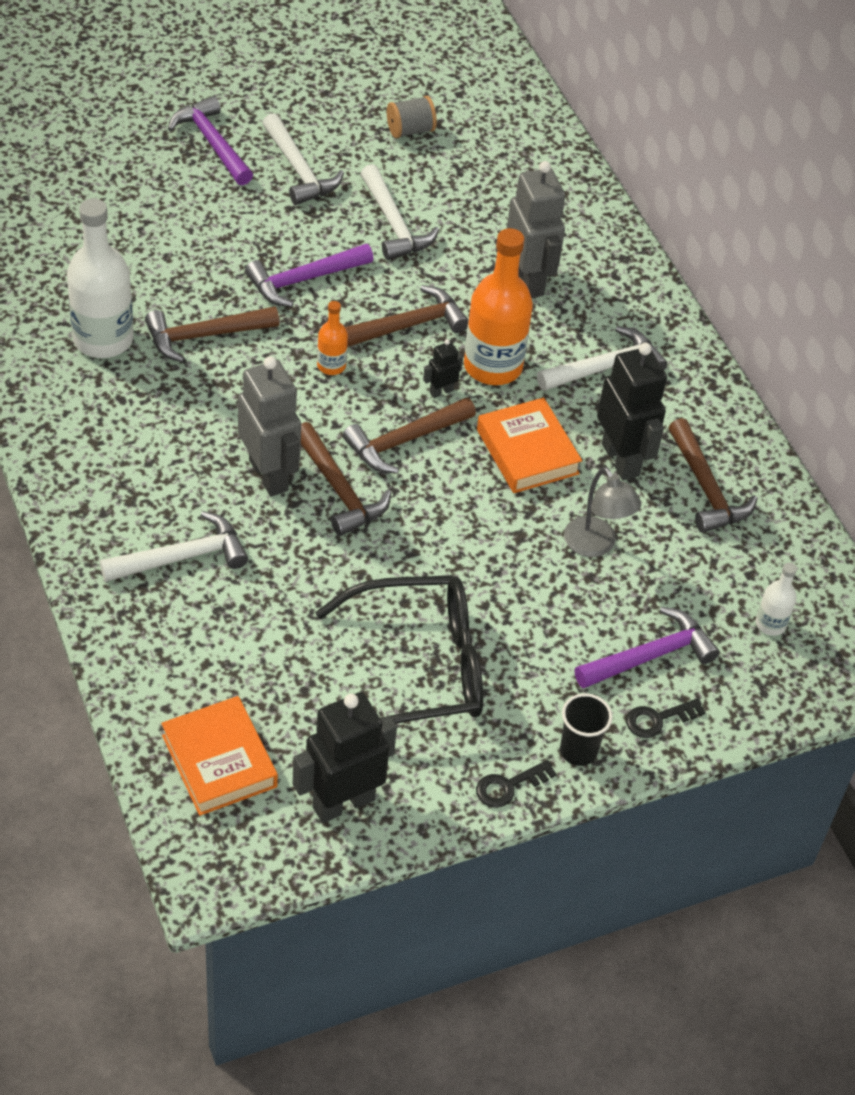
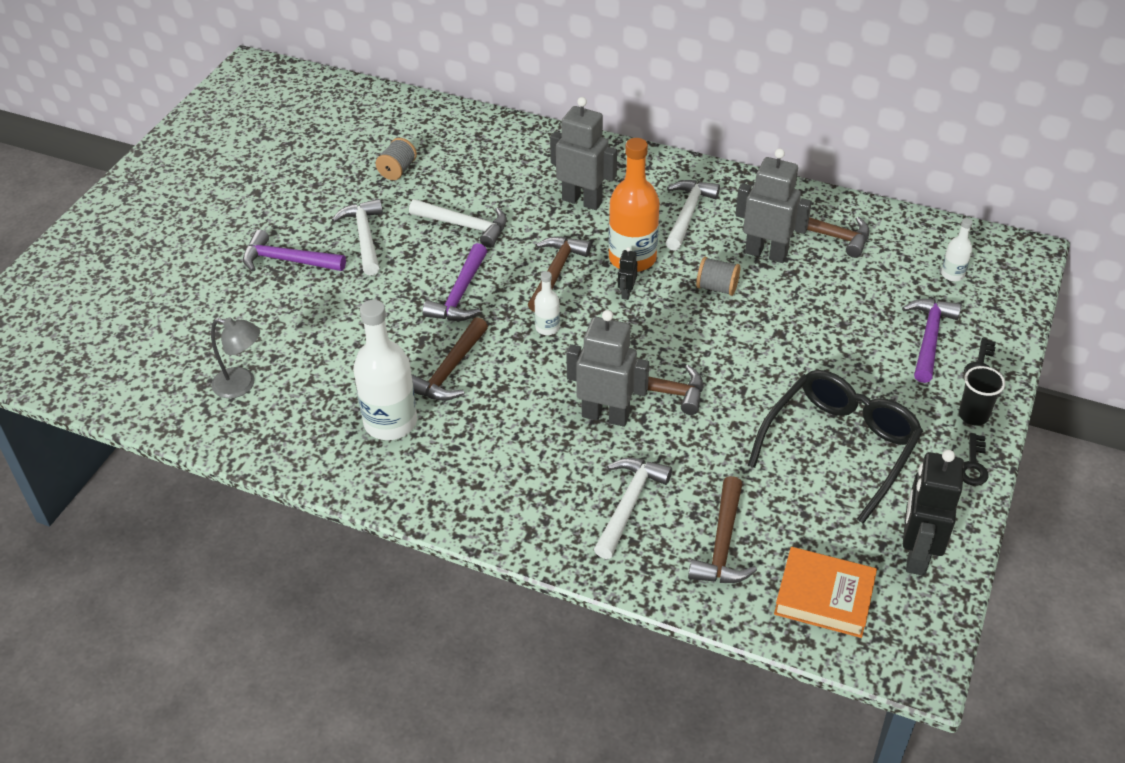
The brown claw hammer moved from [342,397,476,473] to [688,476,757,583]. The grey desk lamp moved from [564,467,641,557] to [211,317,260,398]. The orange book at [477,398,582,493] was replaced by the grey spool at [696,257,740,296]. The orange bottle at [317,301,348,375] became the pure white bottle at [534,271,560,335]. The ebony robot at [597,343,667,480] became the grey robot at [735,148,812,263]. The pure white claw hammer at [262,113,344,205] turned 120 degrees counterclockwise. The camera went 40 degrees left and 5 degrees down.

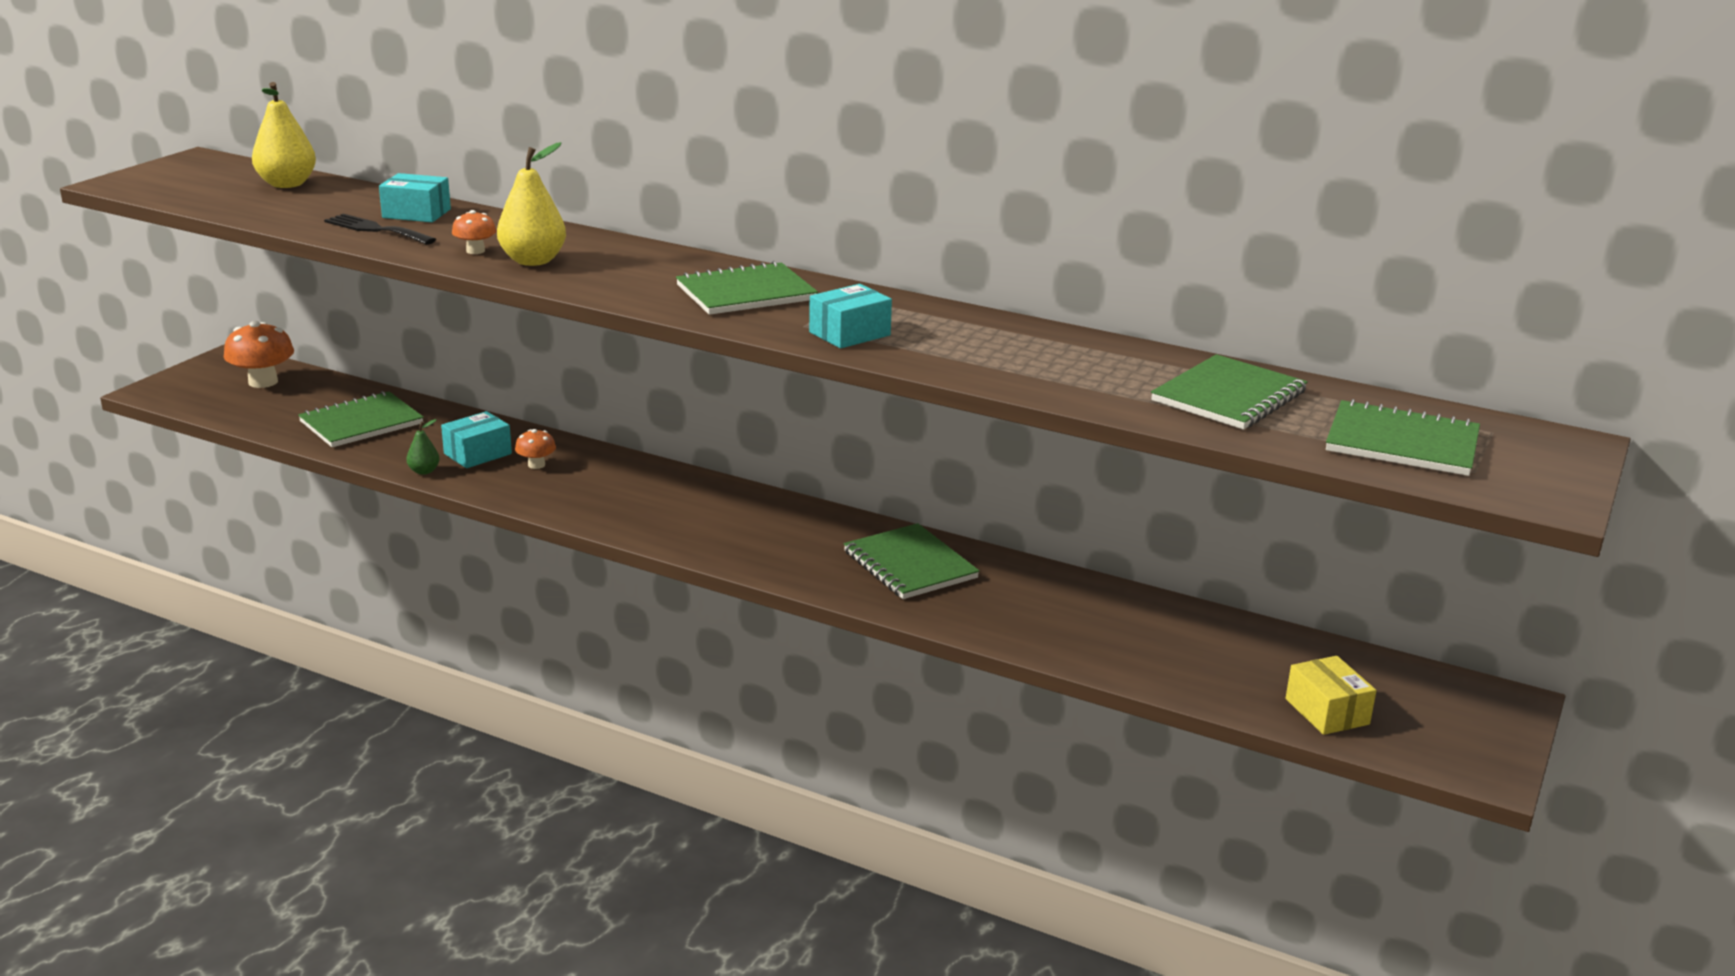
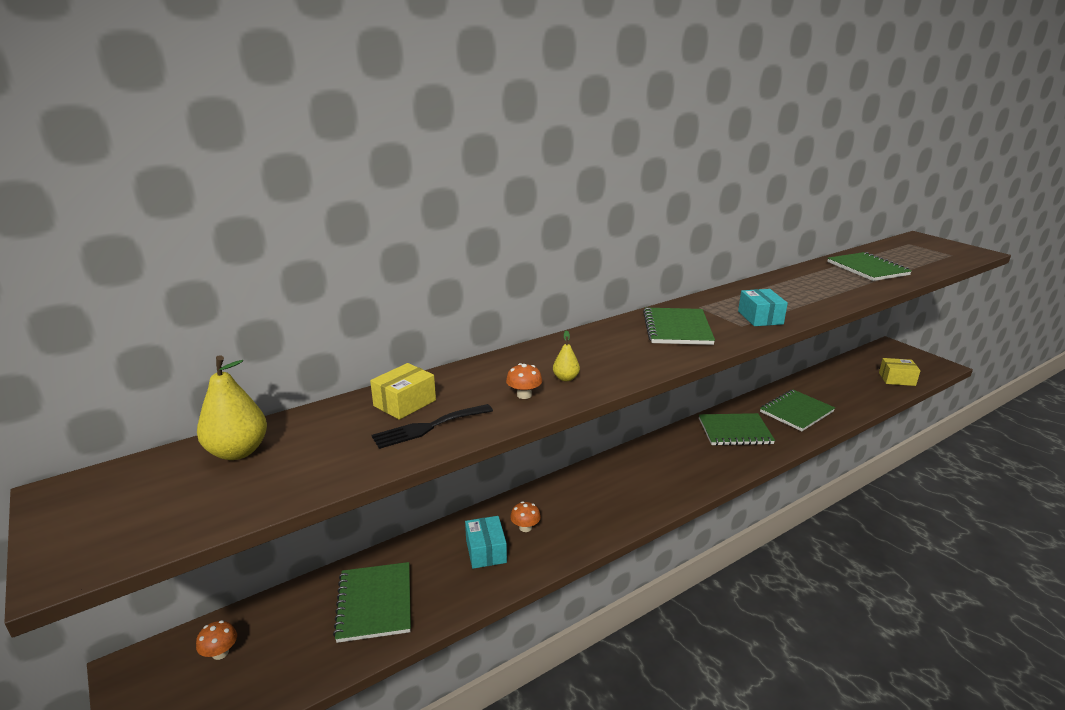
The green pear at [407,419,440,475] disappeared. The green notepad moved from [1326,399,1480,476] to [760,390,835,431]. The aqua parcel at [379,173,451,222] became the bright yellow parcel at [370,363,436,420]. The orange toadstool at [224,321,294,388] changed to 0.55 times the size. The bright yellow pear at [497,142,566,266] changed to 0.51 times the size. The camera went 60 degrees left and 0 degrees up.

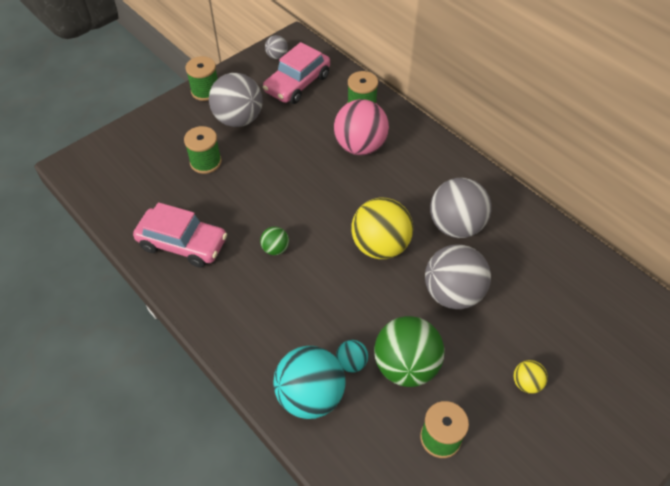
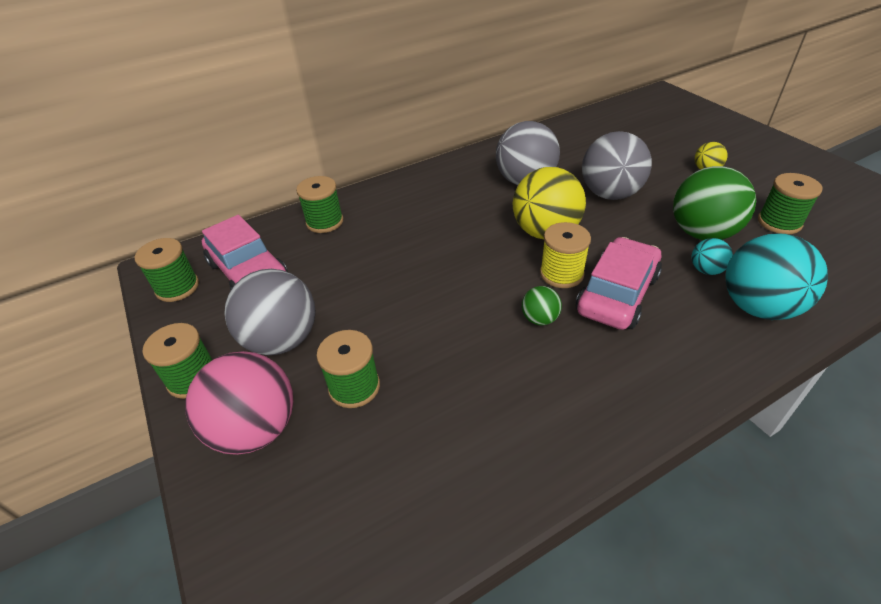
The bright yellow spool at [540,222,591,288] appeared. The rose-pink automobile moved from [133,202,227,268] to [576,237,662,330]. The rose-pink ball moved from [334,99,389,155] to [185,351,294,455]. The grey ball at [265,35,288,59] was replaced by the green spool at [135,238,199,302]. The camera went 75 degrees left and 10 degrees down.

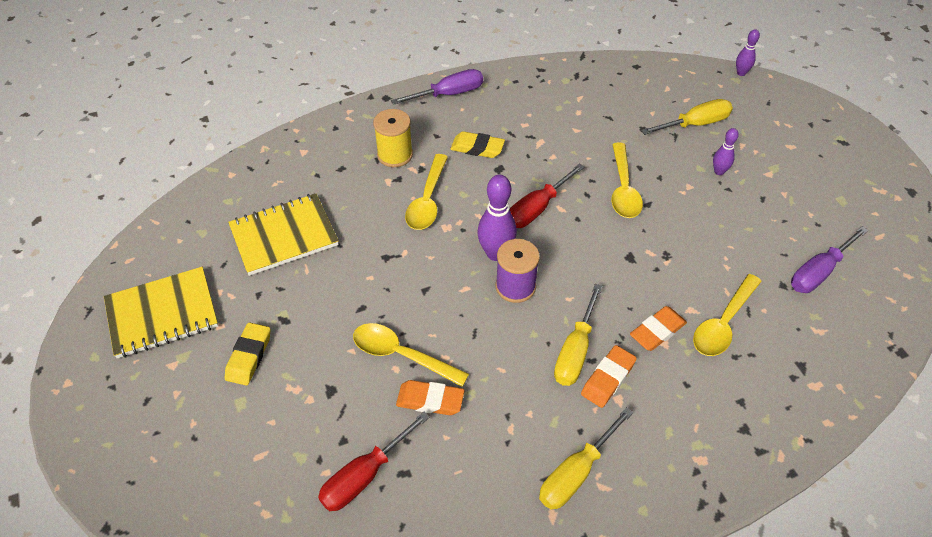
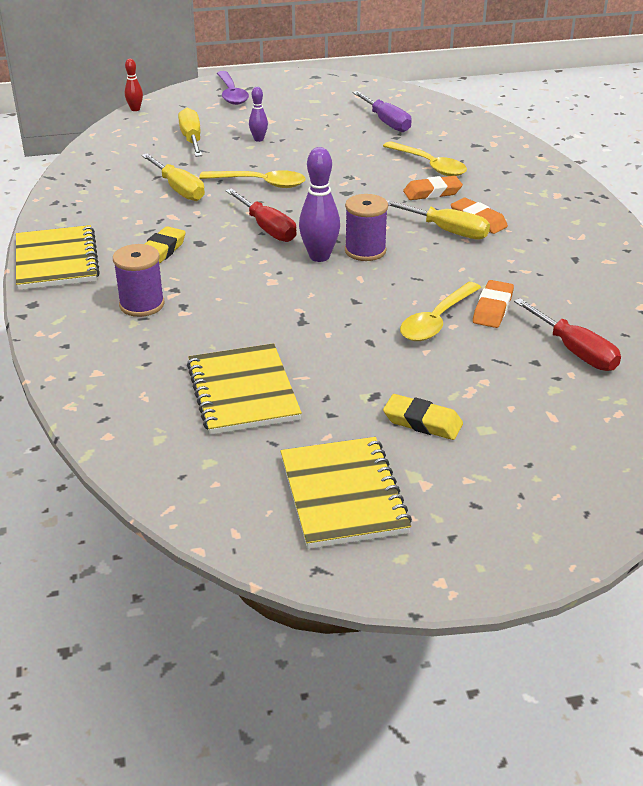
The bright yellow tablespoon at [405,154,448,230] disappeared. The purple tablespoon at [217,71,249,105] appeared. The bright yellow hand screwdriver moved from [539,407,633,510] to [141,153,205,201]. The purple hand screwdriver at [391,69,483,105] was replaced by the bright yellow notepad at [16,225,100,290]. The bright yellow spool at [373,109,413,167] became the purple spool at [113,244,164,317]. The purple skittle at [736,29,760,76] became the red skittle at [125,59,143,111]. The orange pencil eraser at [630,306,687,351] turned 75 degrees counterclockwise. The camera went 80 degrees left and 15 degrees down.

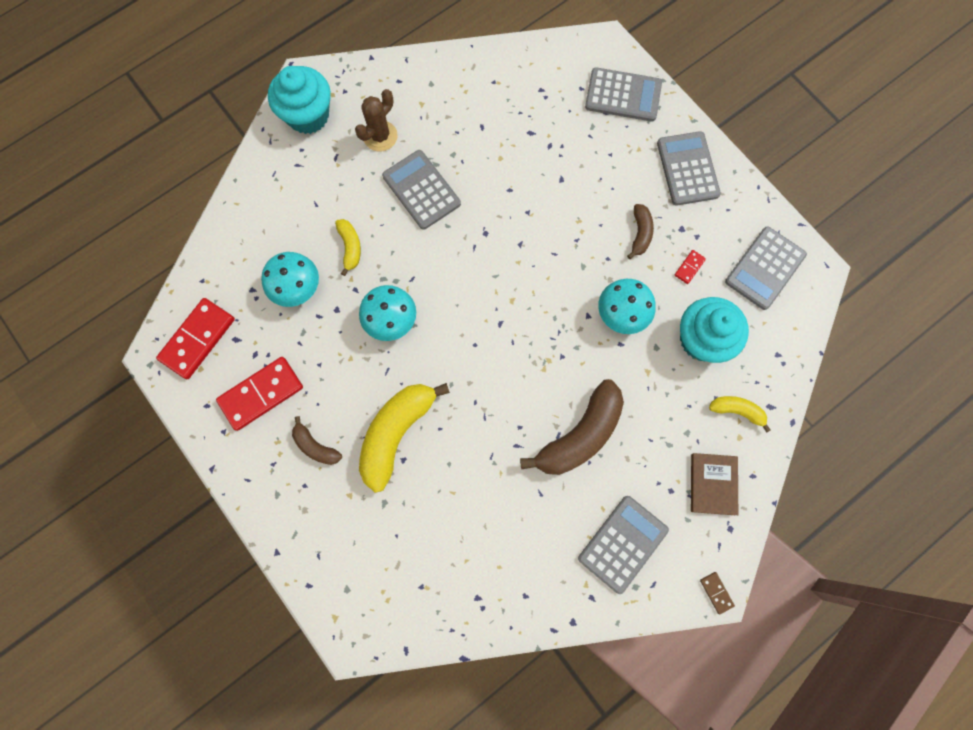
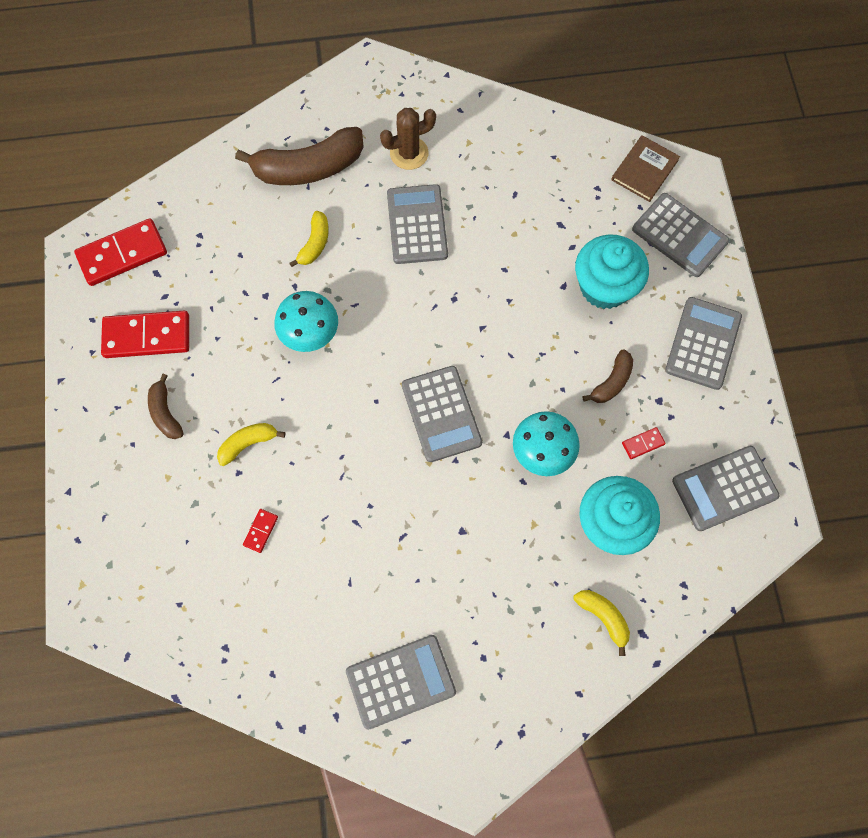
The aqua toadstool at [261,252,319,307] disappeared. The brown domino piece at [700,572,735,614] disappeared. The red domino piece at [243,509,278,553] appeared. The grey adding machine at [402,366,482,462] appeared. The aqua fairy cake moved from [268,66,331,134] to [575,234,649,309]. The brown toy banana moved from [520,379,624,475] to [235,127,364,185]. The brown book moved from [691,453,738,515] to [611,135,680,202]. The bright yellow toy banana at [359,383,450,493] changed to 0.50 times the size. The camera went 30 degrees right and 5 degrees down.

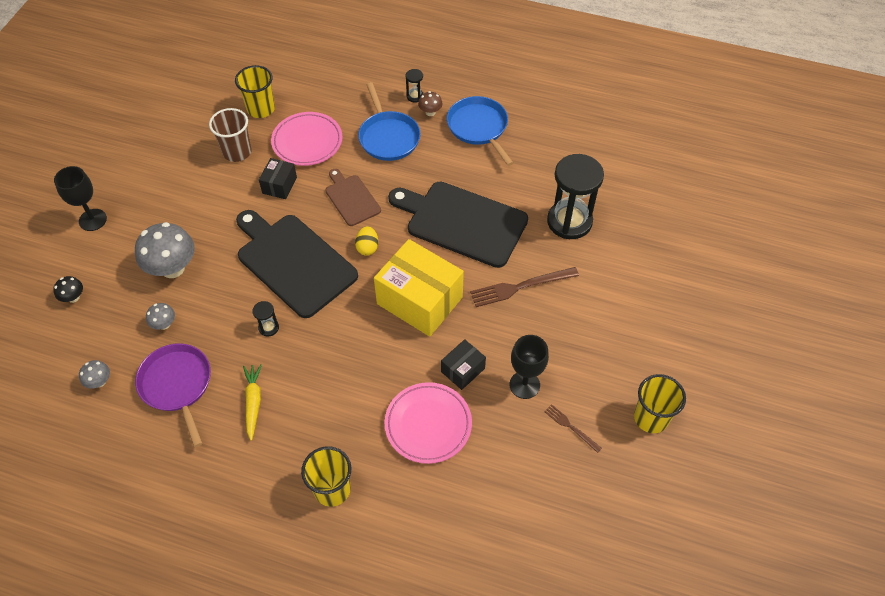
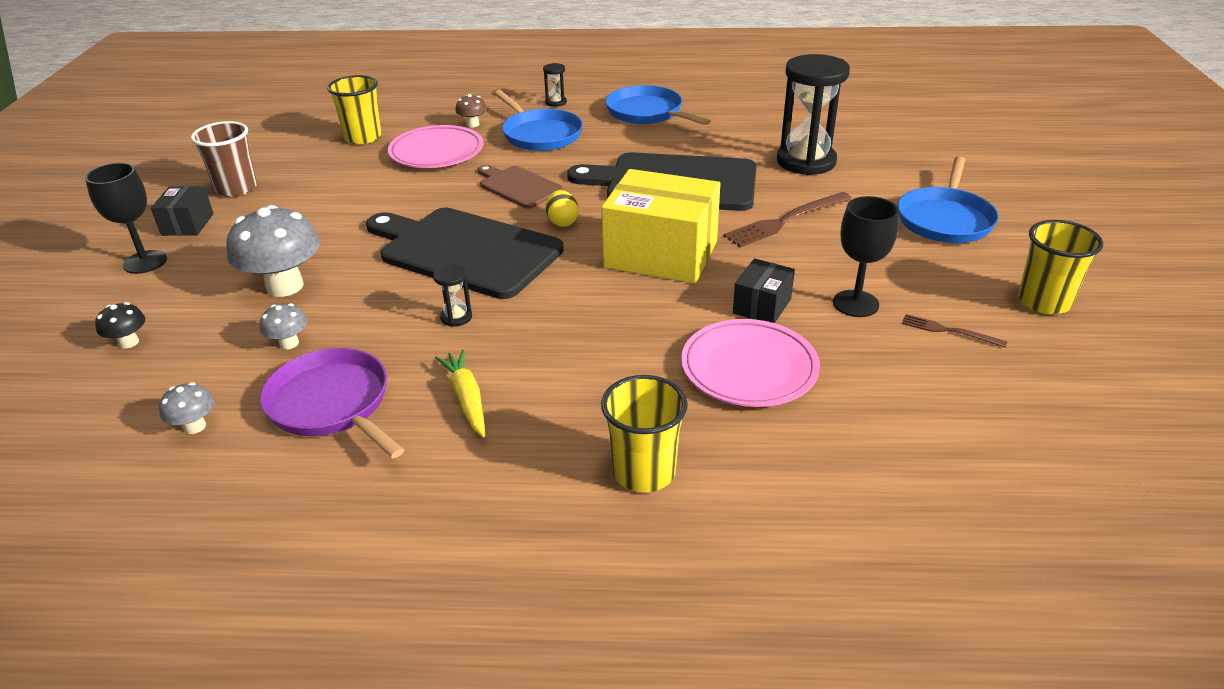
The blue skillet at [897,156,999,243] appeared. The brown tumbler moved from [209,108,252,162] to [191,121,257,197]. The ebony parcel moved from [259,158,297,199] to [151,186,214,236]. The brown toadstool moved from [418,91,442,116] to [455,94,487,128]. The camera went 15 degrees left and 20 degrees down.

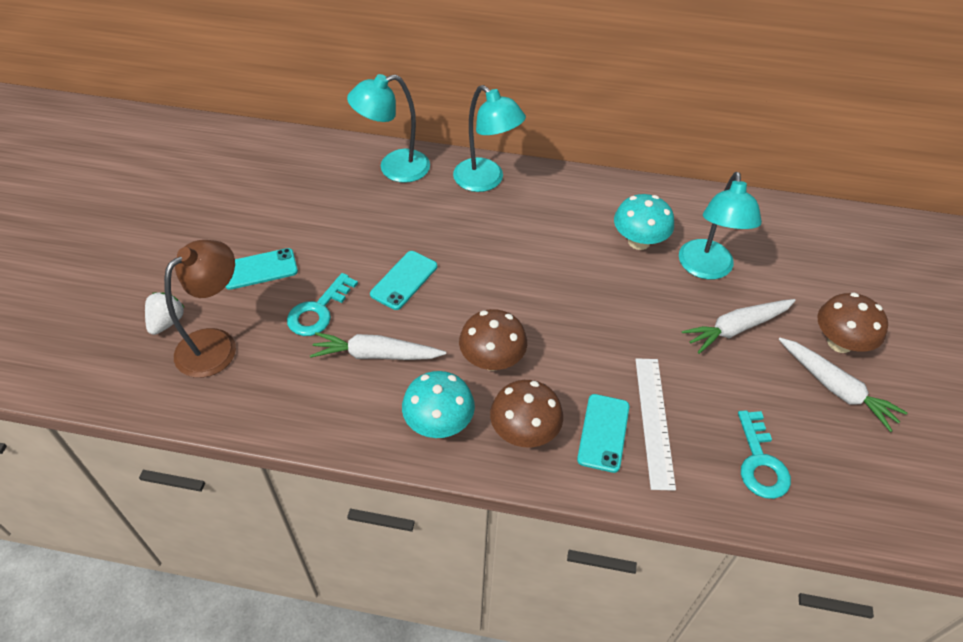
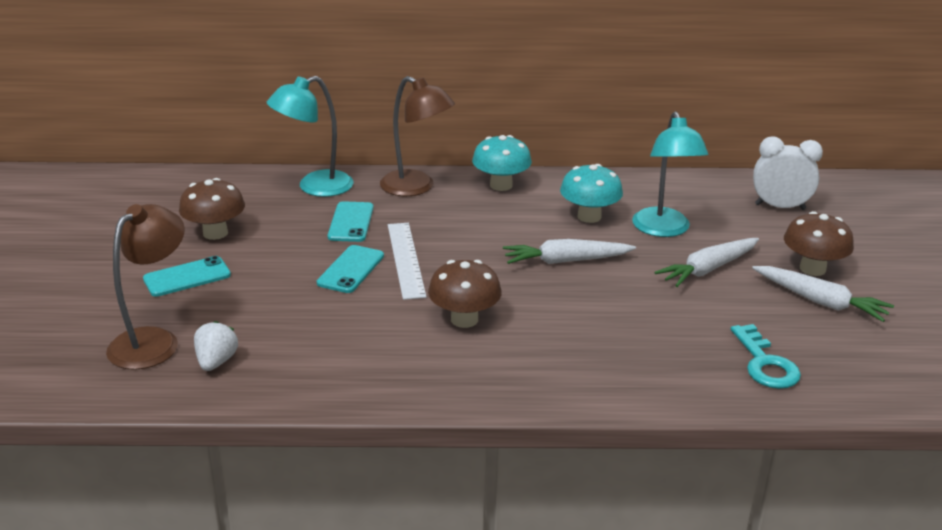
The aqua door key at [287,273,358,336] disappeared. The pure white bedside clock at [753,137,823,210] appeared. The pure white toy strawberry moved from [145,292,185,335] to [194,321,238,371]. The pure white toy carrot moved from [310,332,446,360] to [503,239,636,264]. The aqua toadstool moved from [402,371,475,438] to [472,135,532,191]. The brown toadstool moved from [490,380,563,447] to [179,178,245,240]. The aqua mobile phone moved from [577,394,629,473] to [328,201,374,242]. The pure white measuring stick moved from [635,358,676,491] to [388,223,427,300]. The aqua desk lamp at [453,85,526,192] became the brown desk lamp at [380,76,455,196]. The camera went 10 degrees left and 20 degrees down.

